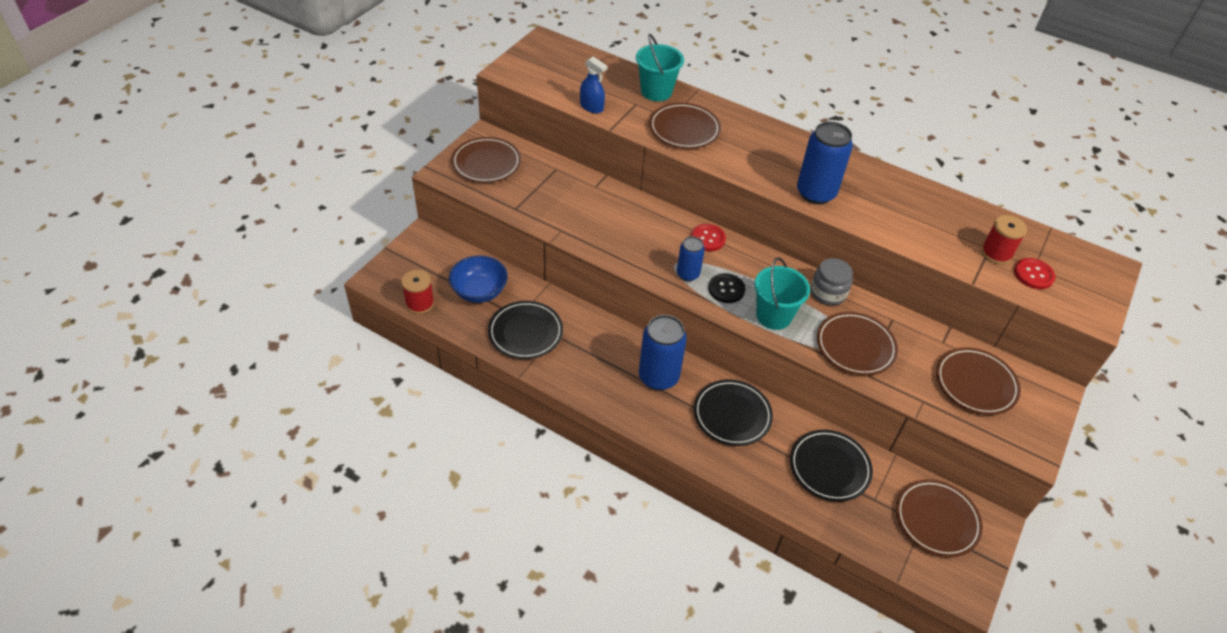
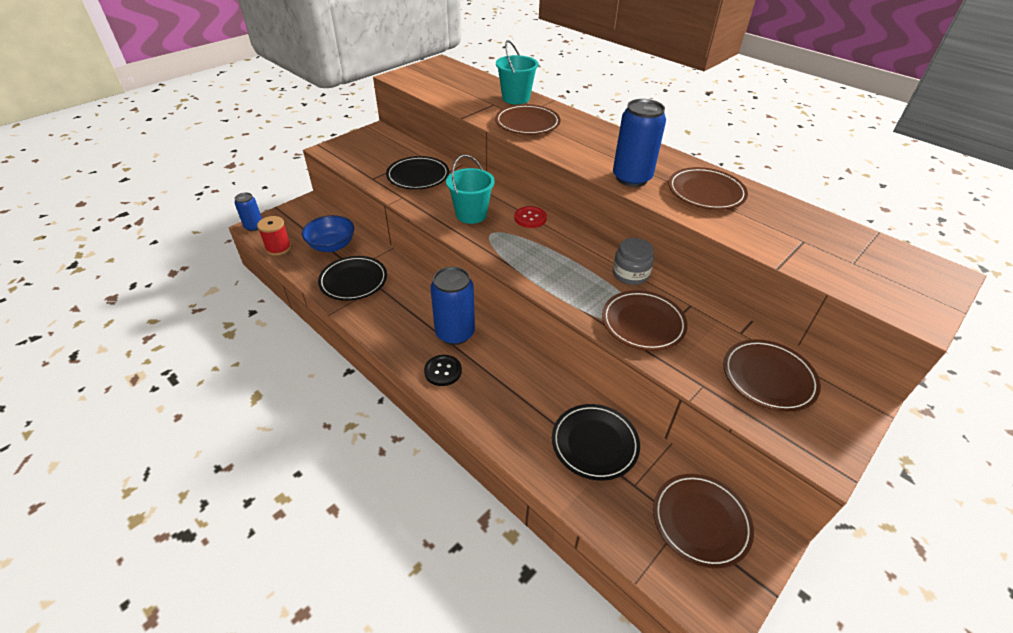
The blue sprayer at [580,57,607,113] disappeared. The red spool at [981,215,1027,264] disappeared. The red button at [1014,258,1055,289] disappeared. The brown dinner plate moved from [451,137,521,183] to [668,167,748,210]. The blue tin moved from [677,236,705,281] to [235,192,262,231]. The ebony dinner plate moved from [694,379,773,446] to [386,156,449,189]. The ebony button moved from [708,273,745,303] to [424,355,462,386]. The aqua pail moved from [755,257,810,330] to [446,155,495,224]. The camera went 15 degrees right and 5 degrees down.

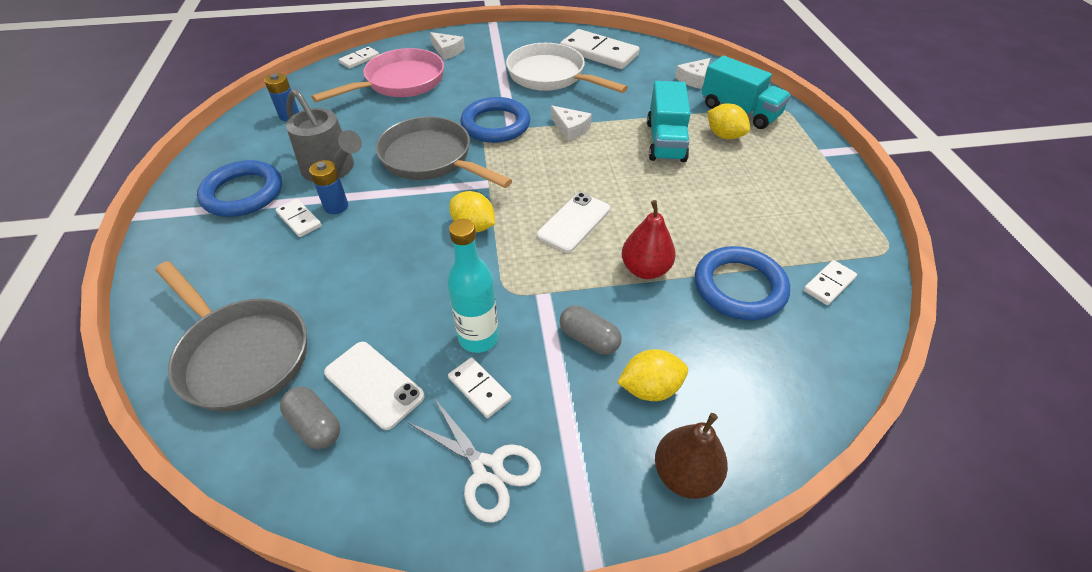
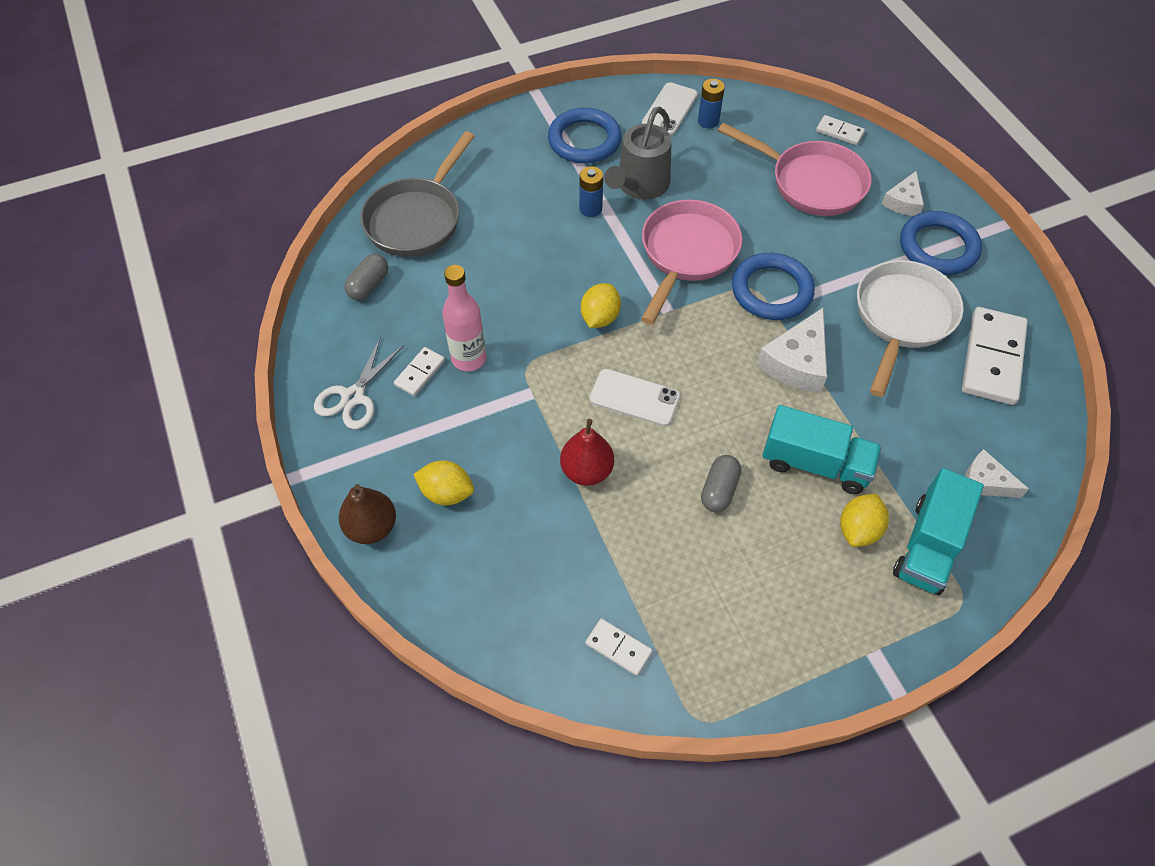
The pure white domino piece at [275,199,322,237] disappeared. The pure white mobile phone moved from [324,342,425,430] to [642,82,698,135]. The grey pill shape moved from [560,305,622,355] to [701,455,741,512]. The blue hoop moved from [695,246,790,320] to [900,211,982,275]. The grey skillet at [376,117,512,188] became the rose-pink skillet at [641,200,742,325]. The aqua bottle at [447,219,499,353] became the rose-pink bottle at [442,265,486,371]. The bright yellow lemon at [617,349,688,401] turned 45 degrees counterclockwise. The aqua toy truck at [647,81,690,162] turned 150 degrees counterclockwise. The pure white piece of cheese at [551,106,592,141] changed to 1.60 times the size. The camera went 75 degrees right and 10 degrees up.

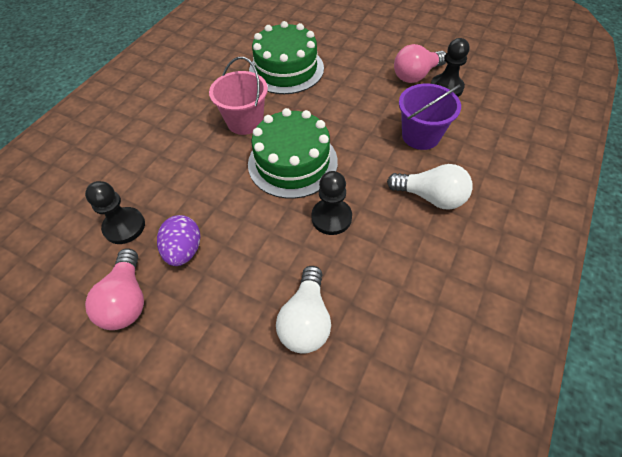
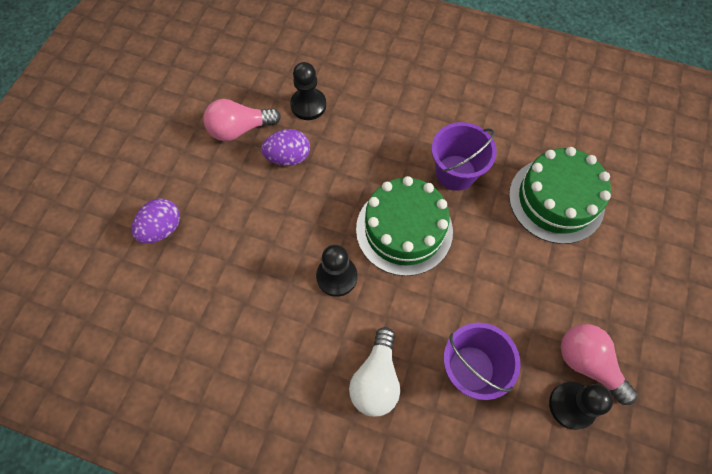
The pure white light bulb at [276,266,331,354] disappeared. The purple egg shape at [132,198,180,244] appeared. The rose-pink pail at [209,57,268,135] became the purple pail at [432,122,497,191]. The camera went 80 degrees right and 10 degrees up.

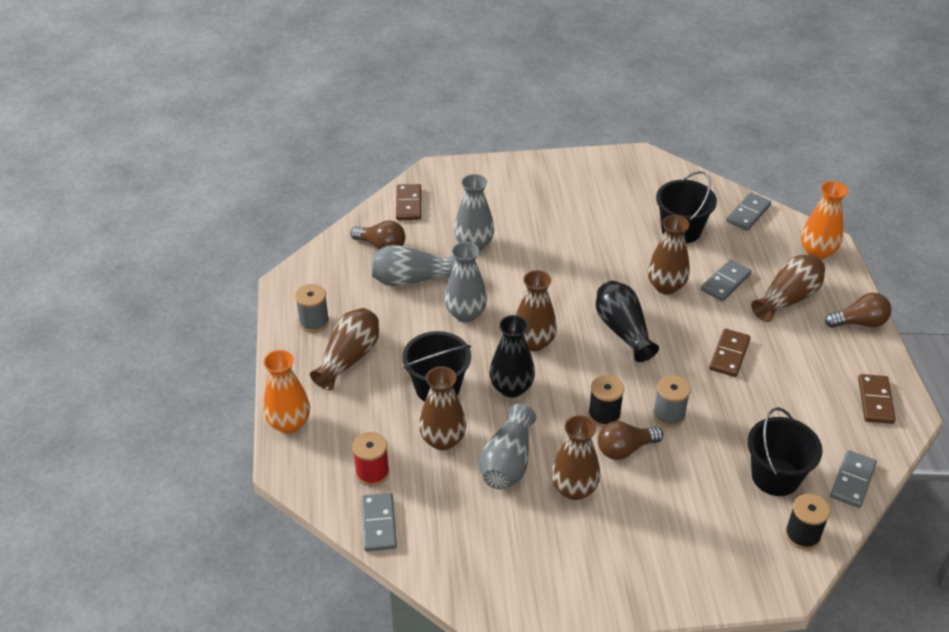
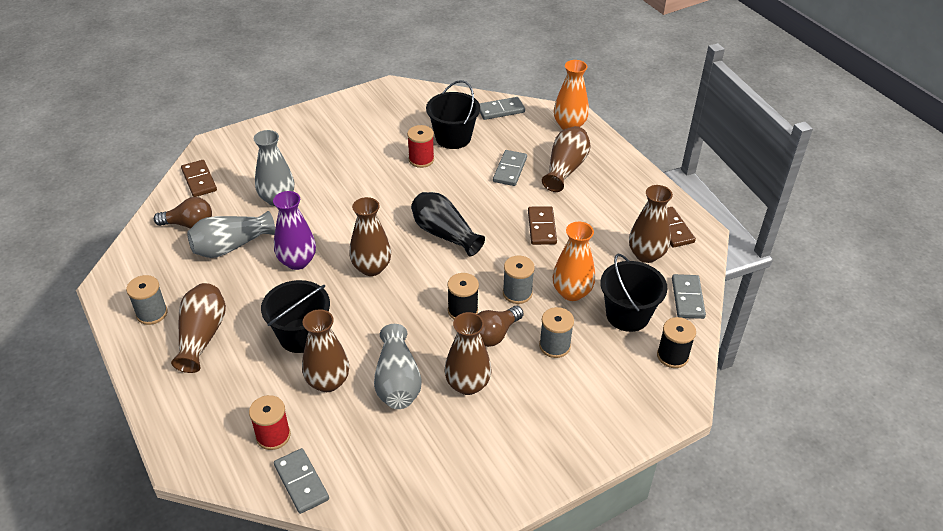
The ebony vase at [490,315,535,398] disappeared. The brown light bulb at [825,293,891,328] disappeared. The red spool at [407,125,434,168] appeared. The grey spool at [539,307,574,358] appeared. The orange vase moved from [263,350,310,433] to [553,222,595,301]. The brown vase moved from [648,215,690,294] to [629,185,673,263]. The grey vase at [444,242,487,322] became the purple vase at [273,191,316,270]. The grey domino piece at [726,192,771,231] turned 60 degrees clockwise. The camera went 25 degrees left and 0 degrees up.

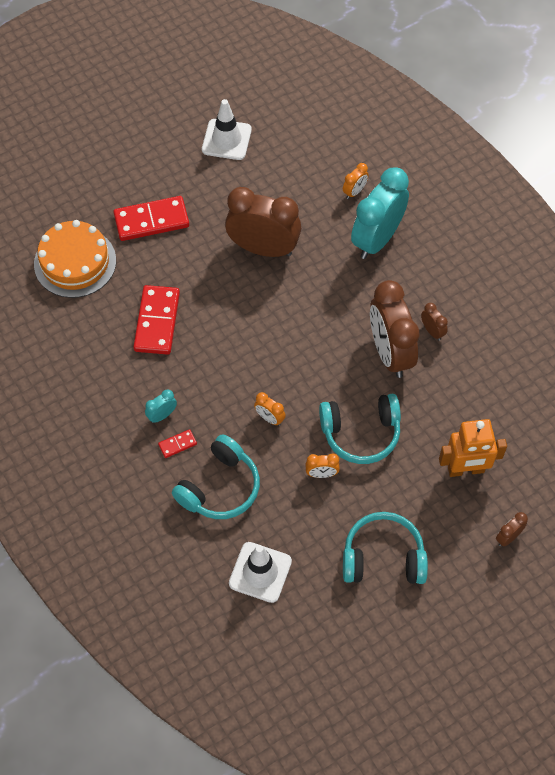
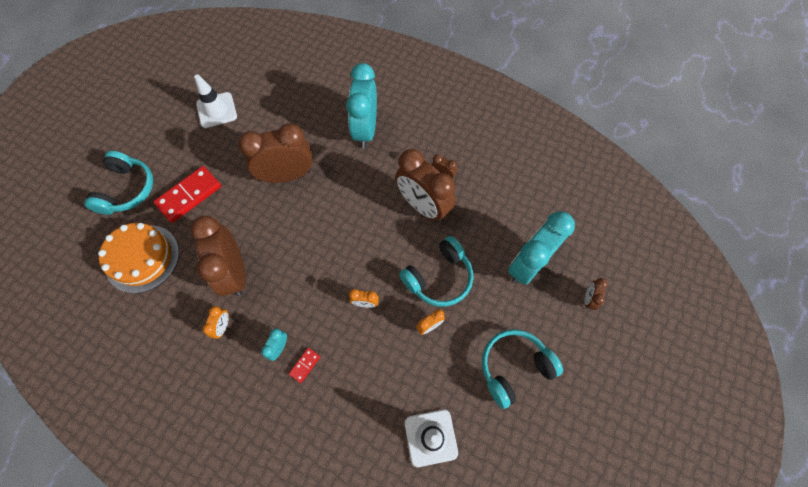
The aqua headphones moved from [172,434,260,519] to [84,151,153,215]. The orange bedside clock moved from [343,163,369,199] to [202,306,229,339]. The red domino piece at [133,285,180,355] was replaced by the brown bedside clock at [190,216,246,296]. The orange robot at [439,419,507,477] was replaced by the aqua bedside clock at [508,211,575,285]. The camera went 30 degrees left and 5 degrees up.

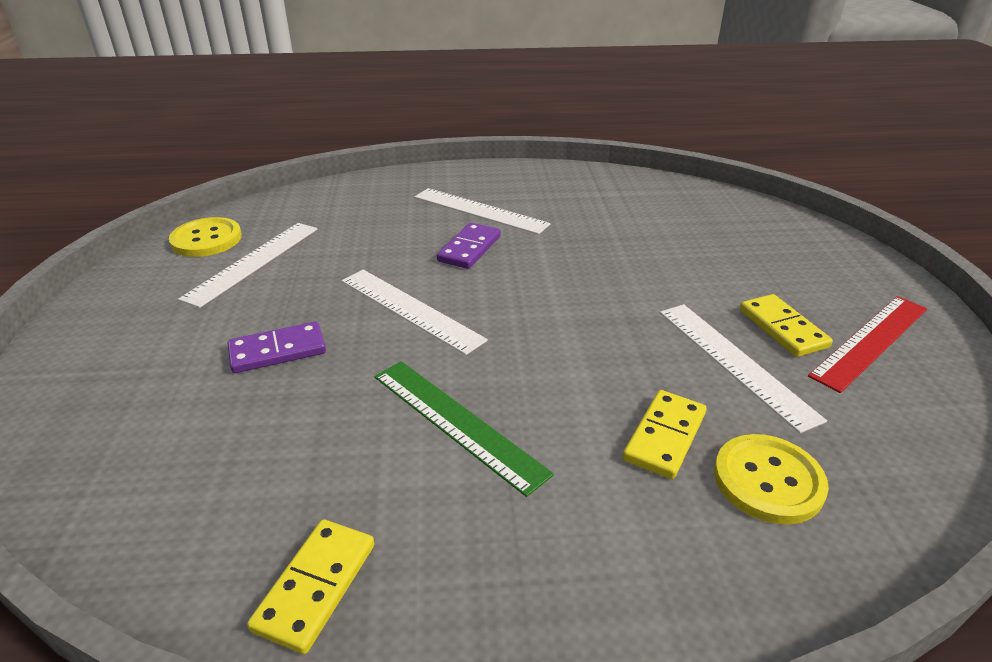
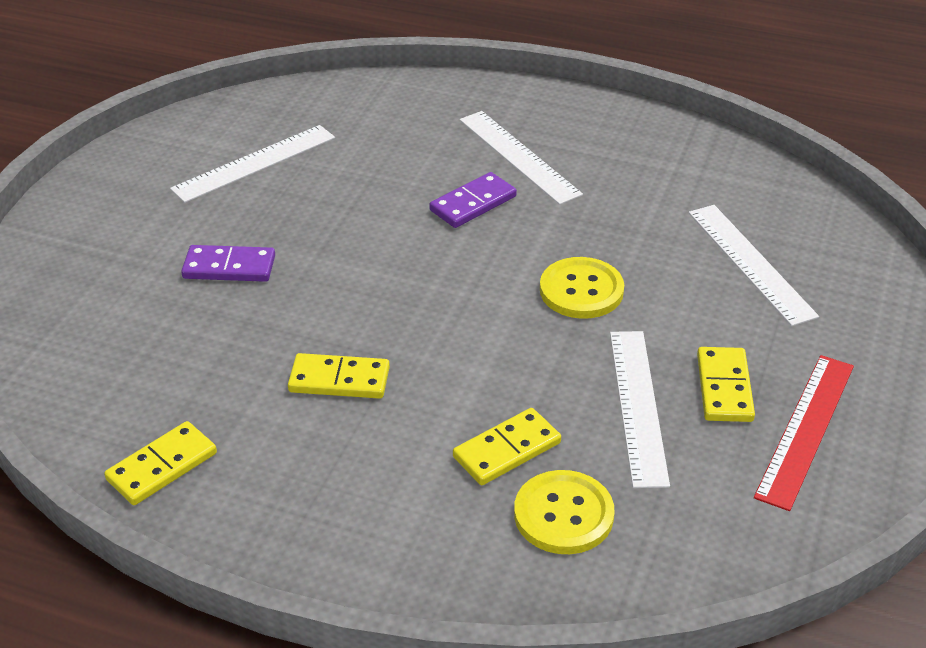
The bright yellow button moved from [169,217,242,257] to [540,257,624,319]. The pure white measuring stick moved from [341,270,488,355] to [689,205,819,326]. The green measuring stick at [375,361,554,497] was replaced by the bright yellow domino piece at [288,353,390,399]. The red measuring stick at [808,296,927,393] turned 45 degrees counterclockwise. The camera went 25 degrees right and 5 degrees up.

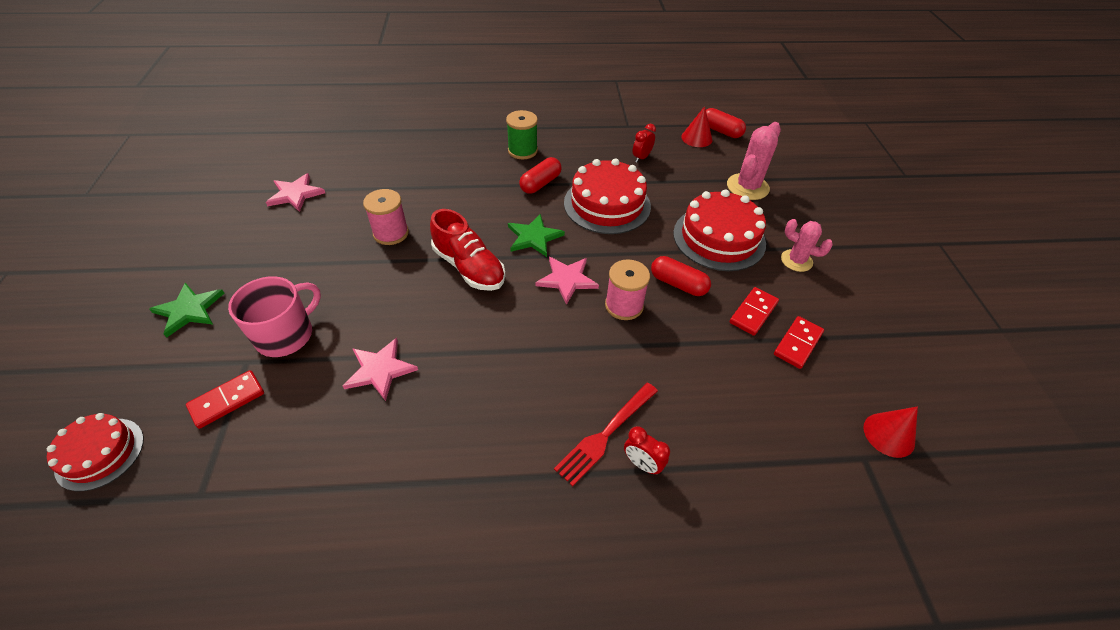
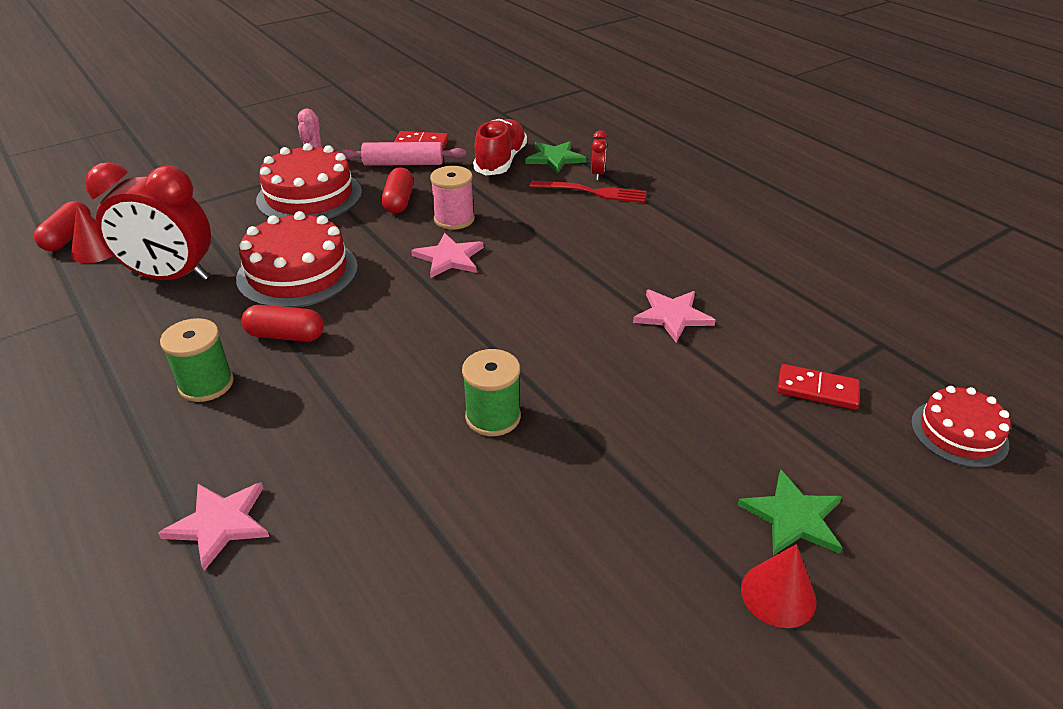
The rose-pink mug at [228,276,321,357] disappeared. The rose-pink saguaro cactus at [727,122,781,200] disappeared. The rose-pink star shape moved from [266,173,325,212] to [158,482,269,571]. The red lace-up shoe moved from [430,209,506,291] to [473,119,527,175]. The green star shape moved from [508,214,565,257] to [525,141,587,174]. The red cone moved from [863,407,918,458] to [741,544,817,628]. The red domino piece at [730,287,779,336] was replaced by the rose-pink pastry roller at [339,142,466,166]. The rose-pink spool at [363,189,409,245] became the green spool at [462,349,521,436]. The red bedside clock at [633,124,656,162] changed to 2.41 times the size. The camera went 120 degrees left and 10 degrees down.

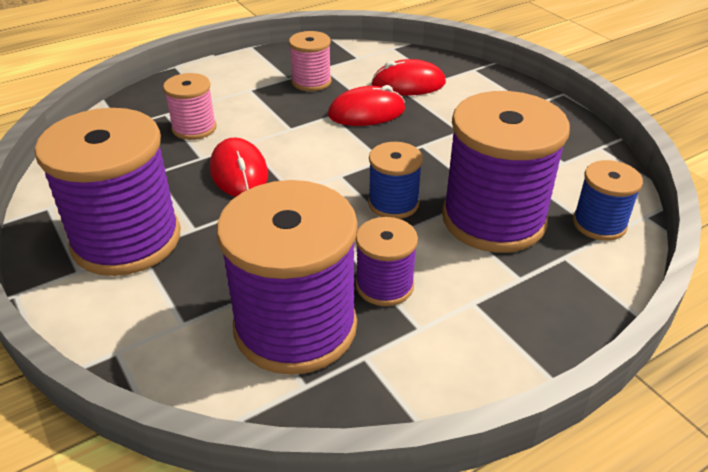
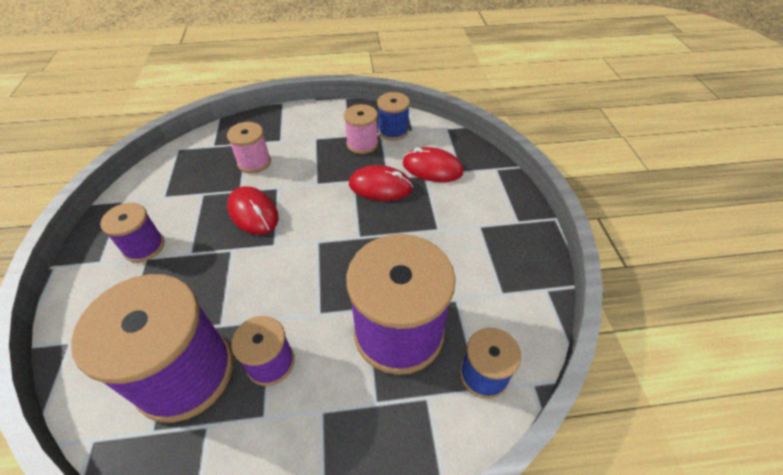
The blue spool moved from [368,142,423,219] to [377,92,410,141]. The red mouse at [210,137,268,197] turned 45 degrees counterclockwise. The purple spool at [34,108,180,276] changed to 0.51 times the size. The camera went 25 degrees right and 10 degrees up.

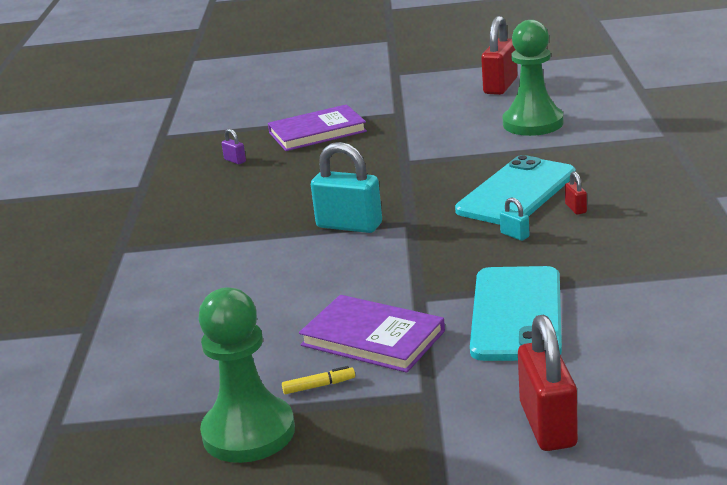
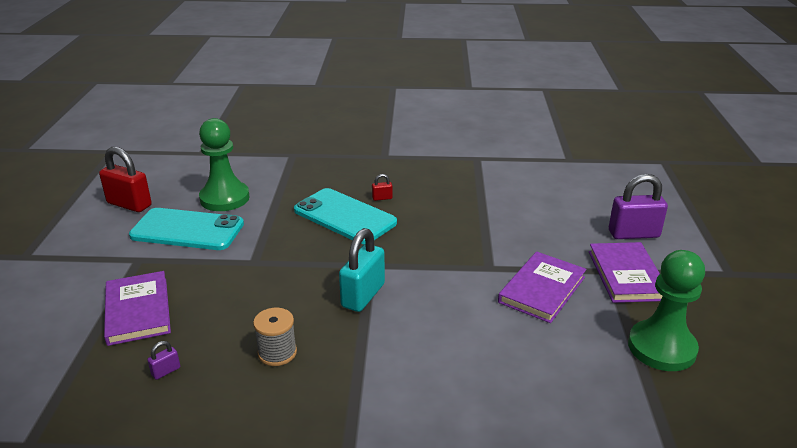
The bright yellow felt pen at [282,366,355,394] disappeared. The aqua lock at [500,198,529,241] disappeared. The grey spool at [253,308,297,366] appeared. The purple book at [589,242,662,303] appeared. The aqua mobile phone moved from [470,266,562,361] to [129,208,244,250]. The red lock at [518,315,578,451] became the purple lock at [609,174,668,239]. The camera went 90 degrees left and 5 degrees up.

